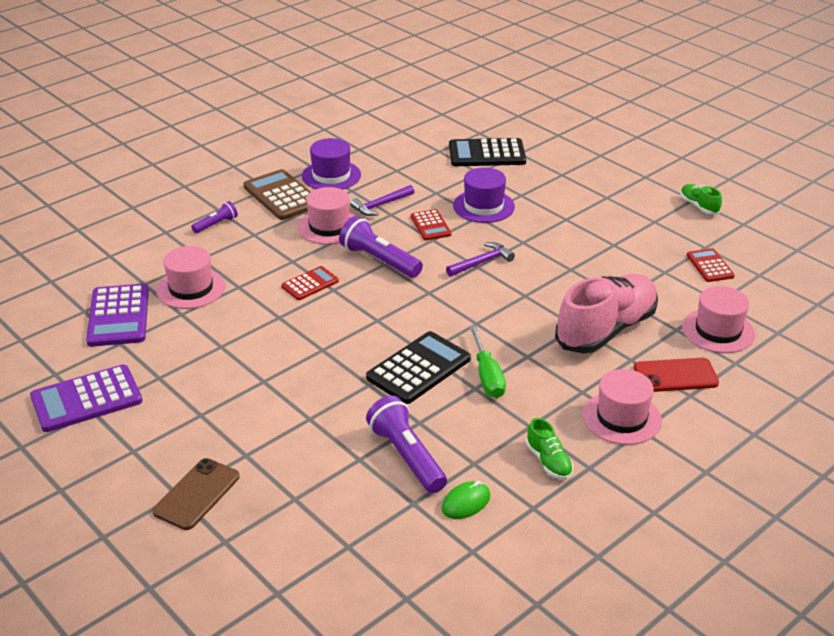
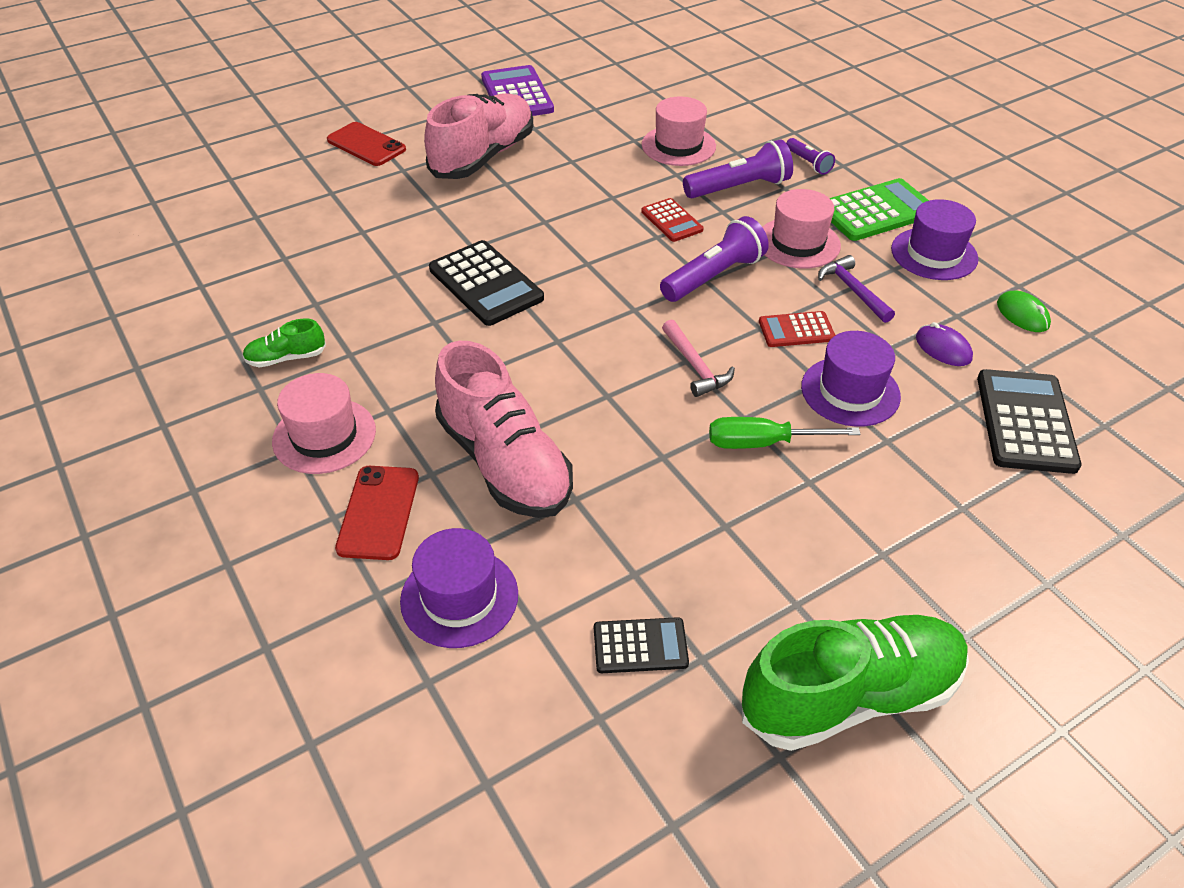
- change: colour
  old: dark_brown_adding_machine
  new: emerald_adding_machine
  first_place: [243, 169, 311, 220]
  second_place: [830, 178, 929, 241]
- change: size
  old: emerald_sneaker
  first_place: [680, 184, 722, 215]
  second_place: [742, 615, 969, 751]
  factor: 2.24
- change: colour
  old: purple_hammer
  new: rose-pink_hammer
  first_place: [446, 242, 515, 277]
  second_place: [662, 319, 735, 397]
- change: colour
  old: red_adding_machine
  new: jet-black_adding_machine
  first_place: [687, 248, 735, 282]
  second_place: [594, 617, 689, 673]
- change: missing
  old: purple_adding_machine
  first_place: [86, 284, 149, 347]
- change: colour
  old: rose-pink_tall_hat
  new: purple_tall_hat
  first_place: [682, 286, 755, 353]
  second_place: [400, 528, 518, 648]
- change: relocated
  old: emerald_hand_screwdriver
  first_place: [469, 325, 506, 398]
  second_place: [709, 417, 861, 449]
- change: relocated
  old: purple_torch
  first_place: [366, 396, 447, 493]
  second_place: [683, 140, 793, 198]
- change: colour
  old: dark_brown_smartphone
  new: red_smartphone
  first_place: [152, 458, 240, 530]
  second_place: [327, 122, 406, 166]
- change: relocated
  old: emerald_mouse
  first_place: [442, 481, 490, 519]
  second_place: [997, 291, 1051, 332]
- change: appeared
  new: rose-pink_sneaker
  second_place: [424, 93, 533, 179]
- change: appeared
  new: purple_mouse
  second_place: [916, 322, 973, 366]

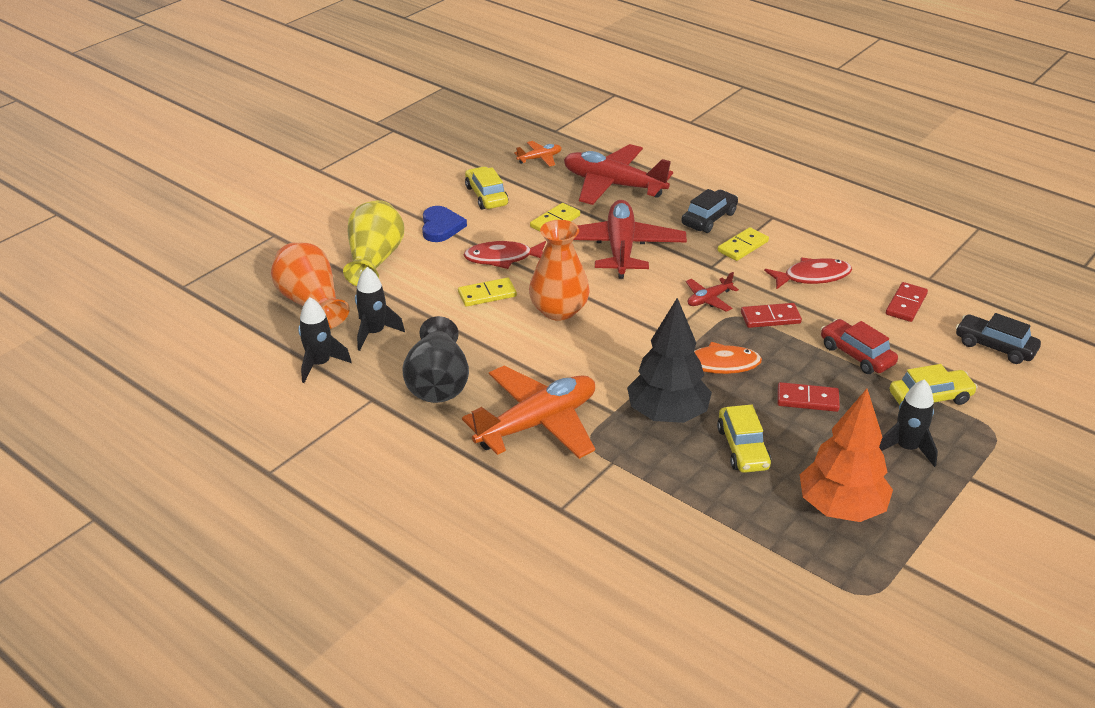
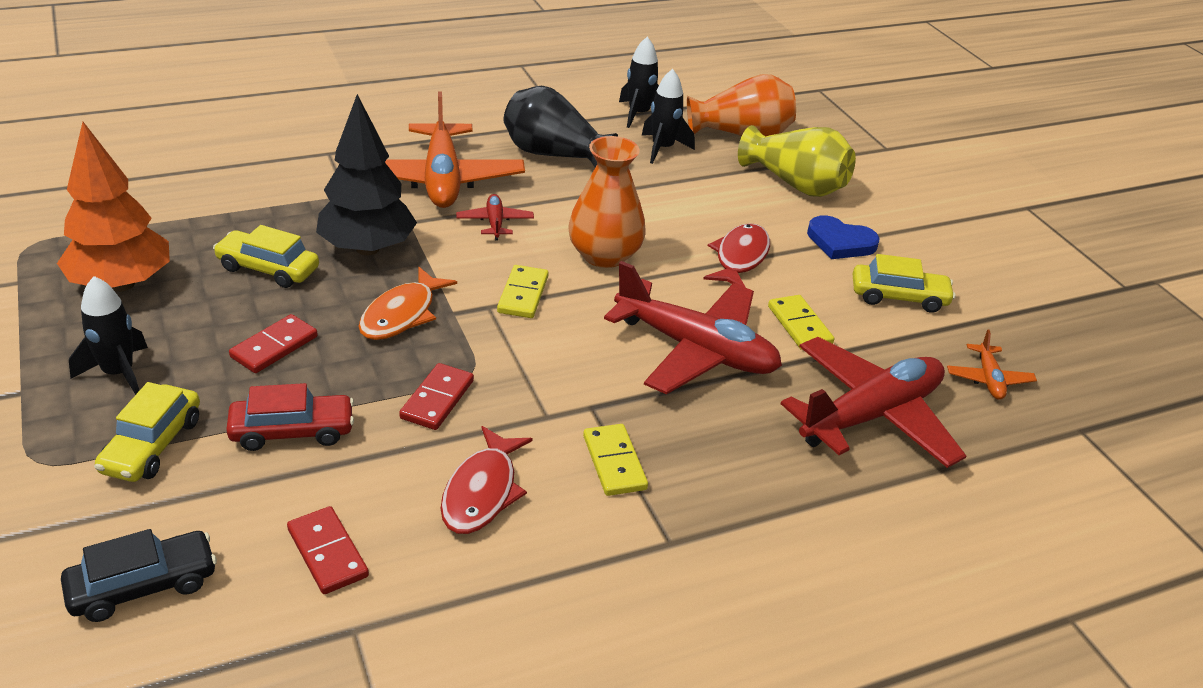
- change: missing
  old: jet-black_automobile
  first_place: [681, 189, 738, 233]
- change: relocated
  old: red_aeroplane
  first_place: [686, 272, 739, 312]
  second_place: [456, 194, 534, 240]
- change: relocated
  old: bright_yellow_domino
  first_place: [458, 278, 517, 307]
  second_place: [497, 265, 548, 318]

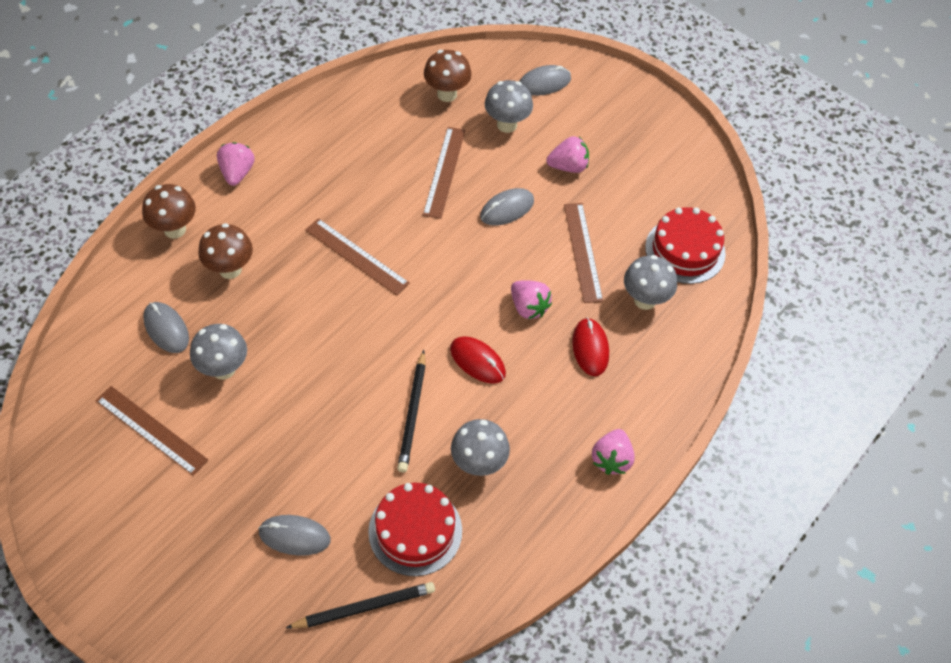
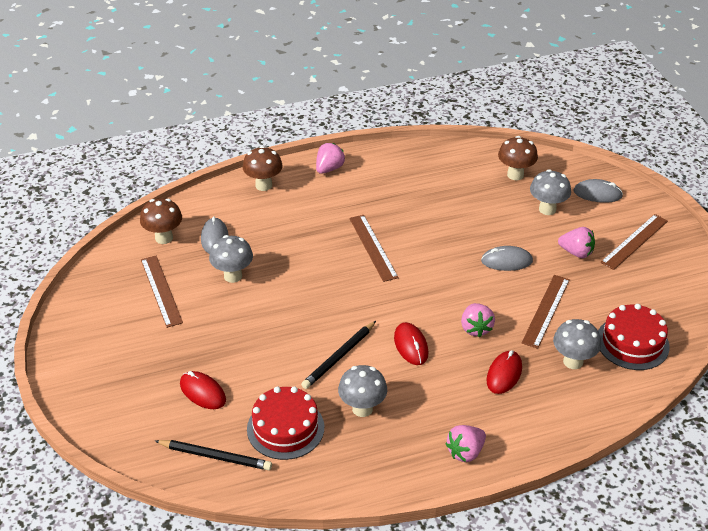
- change: relocated
  old: dark_brown_measuring_stick
  first_place: [423, 127, 465, 219]
  second_place: [600, 214, 668, 270]
- change: relocated
  old: dark_brown_fungus
  first_place: [198, 223, 253, 279]
  second_place: [140, 198, 182, 244]
- change: colour
  old: ash-grey_mouse
  new: red_mouse
  first_place: [258, 515, 331, 556]
  second_place: [180, 371, 226, 409]

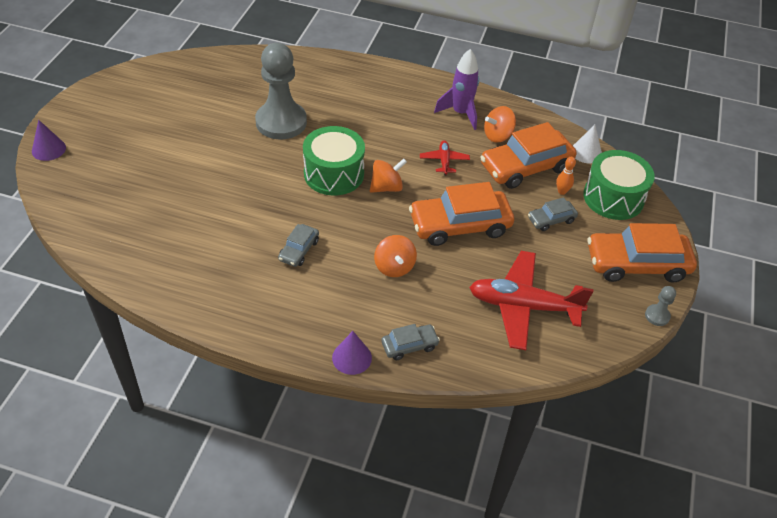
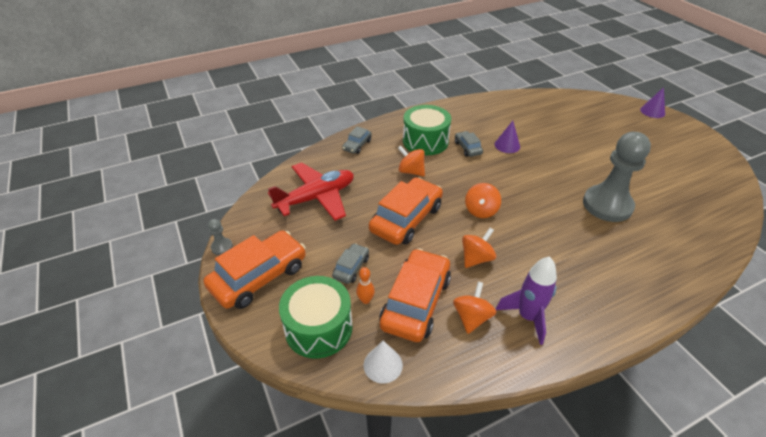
- change: relocated
  old: emerald_snare_drum
  first_place: [303, 126, 365, 196]
  second_place: [403, 105, 451, 155]
- change: exchanged
  old: red_aeroplane
  new: bright_orange_toy_top
  first_place: [420, 140, 470, 175]
  second_place: [462, 228, 496, 268]
- change: relocated
  old: purple_solid_cone
  first_place: [332, 331, 372, 375]
  second_place: [495, 121, 520, 153]

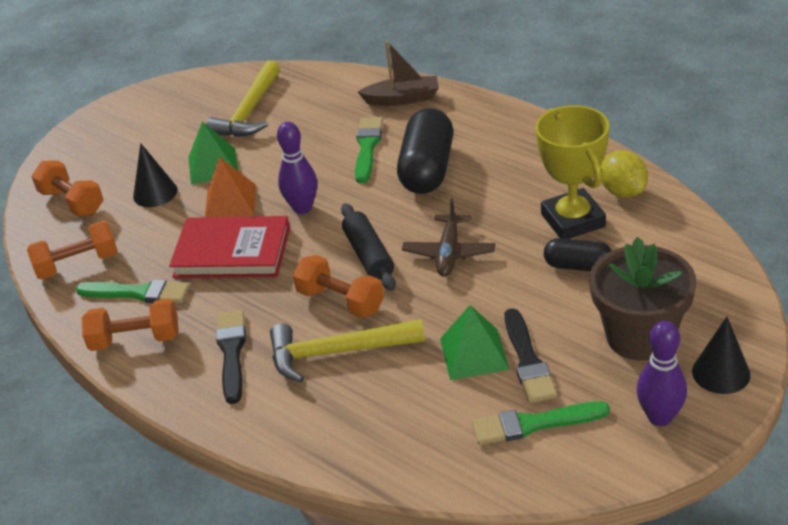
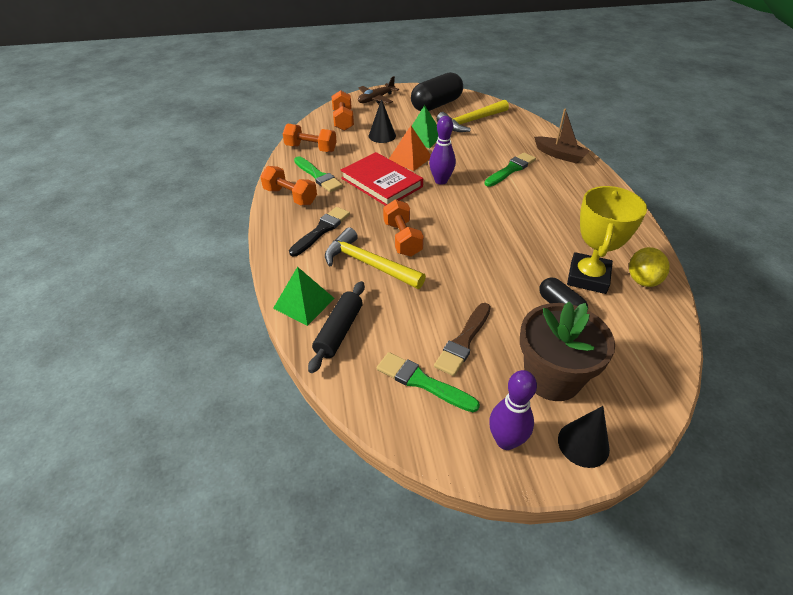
- change: relocated
  old: jet-black_pill_shape
  first_place: [397, 108, 453, 194]
  second_place: [411, 72, 463, 111]
- change: relocated
  old: dark_brown_aeroplane
  first_place: [402, 198, 495, 277]
  second_place: [358, 76, 399, 104]
- change: relocated
  old: jet-black_dough_roller
  first_place: [341, 203, 396, 291]
  second_place: [308, 281, 365, 373]
- change: relocated
  old: emerald_solid_pyramid
  first_place: [440, 305, 510, 380]
  second_place: [273, 267, 335, 326]
- change: colour
  old: jet-black_paintbrush
  new: dark_brown_paintbrush
  first_place: [504, 308, 557, 403]
  second_place: [434, 303, 491, 376]

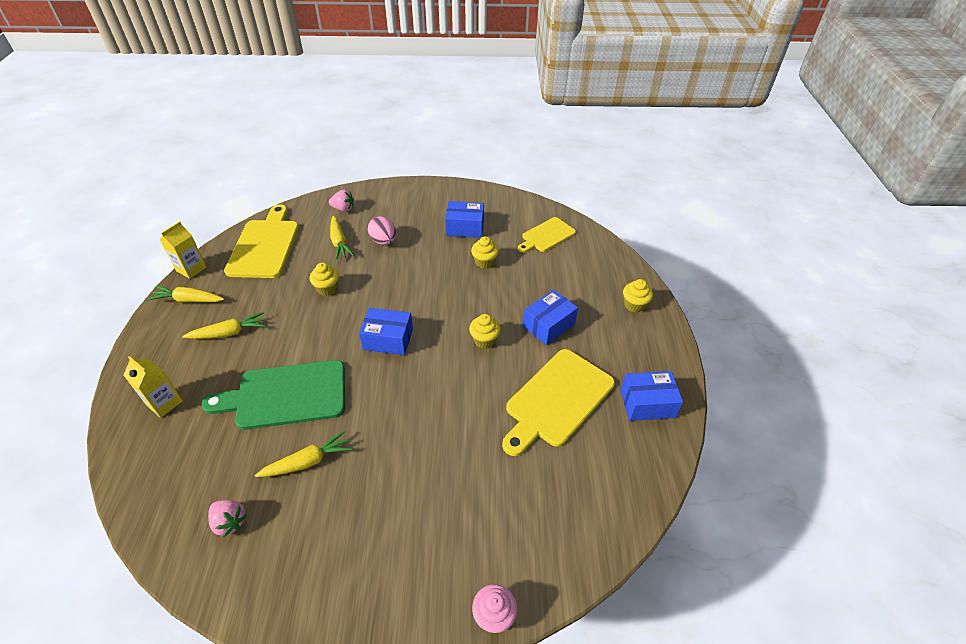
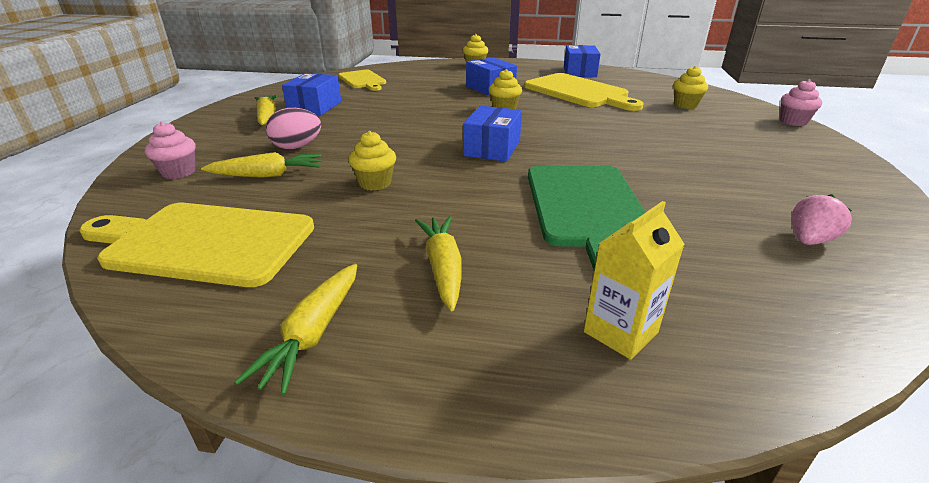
- change: exchanged
  old: rose-pink_berry
  new: rose-pink_cupcake
  first_place: [329, 190, 354, 212]
  second_place: [145, 122, 195, 179]
- change: missing
  old: bright_yellow_juice_carton
  first_place: [160, 221, 206, 279]
- change: relocated
  old: bright_yellow_cupcake
  first_place: [471, 236, 499, 269]
  second_place: [673, 66, 708, 109]
- change: relocated
  old: bright_yellow_root_vegetable
  first_place: [255, 430, 352, 477]
  second_place: [254, 95, 277, 125]

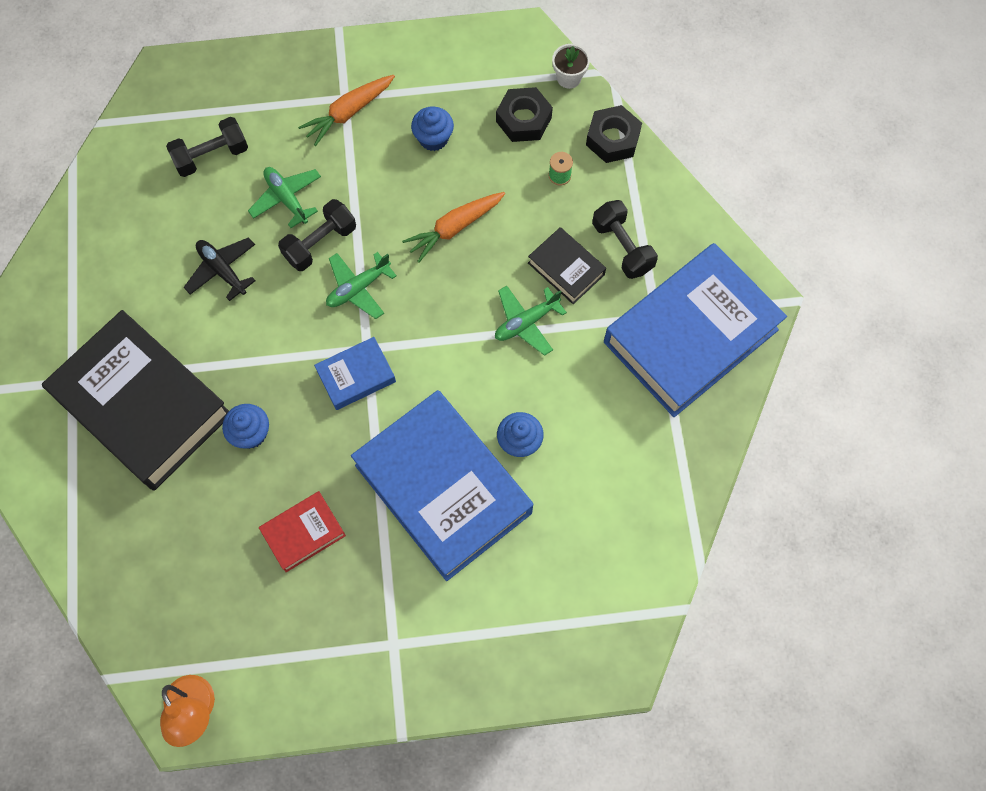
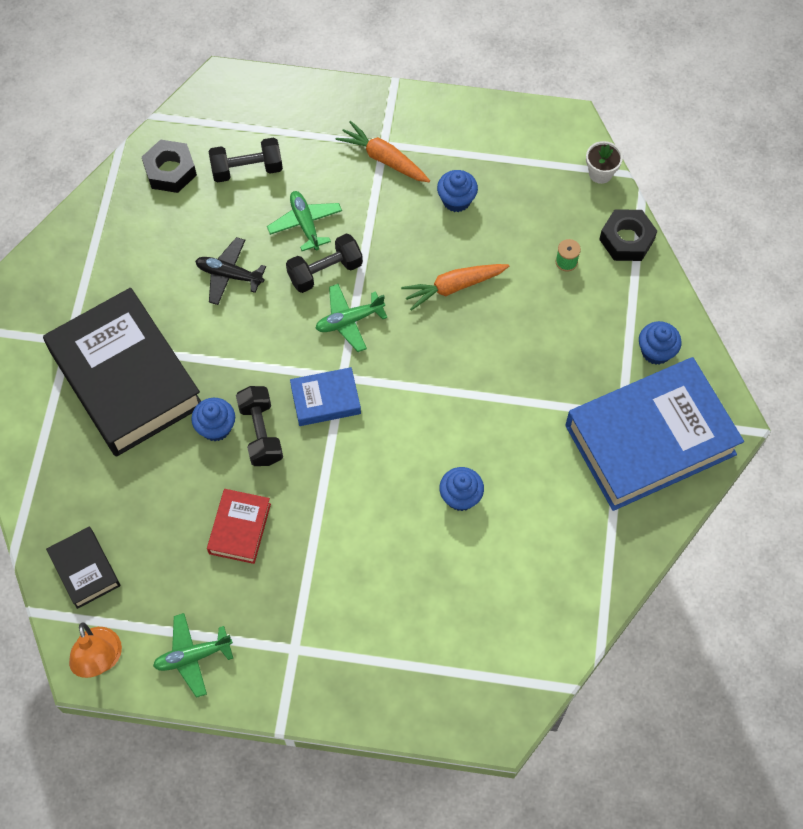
- change: spun
  old: bright_orange_root_vegetable
  first_place: [298, 75, 395, 146]
  second_place: [335, 121, 430, 182]
  degrees: 60
- change: relocated
  old: jet-black_nut
  first_place: [496, 87, 553, 142]
  second_place: [142, 139, 197, 193]
- change: relocated
  old: jet-black_free_weight
  first_place: [592, 200, 658, 279]
  second_place: [236, 386, 283, 466]
- change: relocated
  old: jet-black_hardback
  first_place: [528, 227, 606, 304]
  second_place: [46, 527, 120, 609]
- change: spun
  old: jet-black_aeroplane
  first_place: [184, 237, 256, 301]
  second_place: [195, 237, 266, 305]
  degrees: -45
- change: relocated
  old: emerald_aeroplane
  first_place: [495, 286, 567, 356]
  second_place: [153, 613, 233, 698]
- change: missing
  old: royal_blue_hardback
  first_place: [351, 390, 533, 581]
- change: spun
  old: red_hardback
  first_place: [259, 491, 346, 572]
  second_place: [207, 489, 271, 564]
  degrees: -60
- change: appeared
  new: royal_blue_cupcake
  second_place: [639, 321, 682, 365]

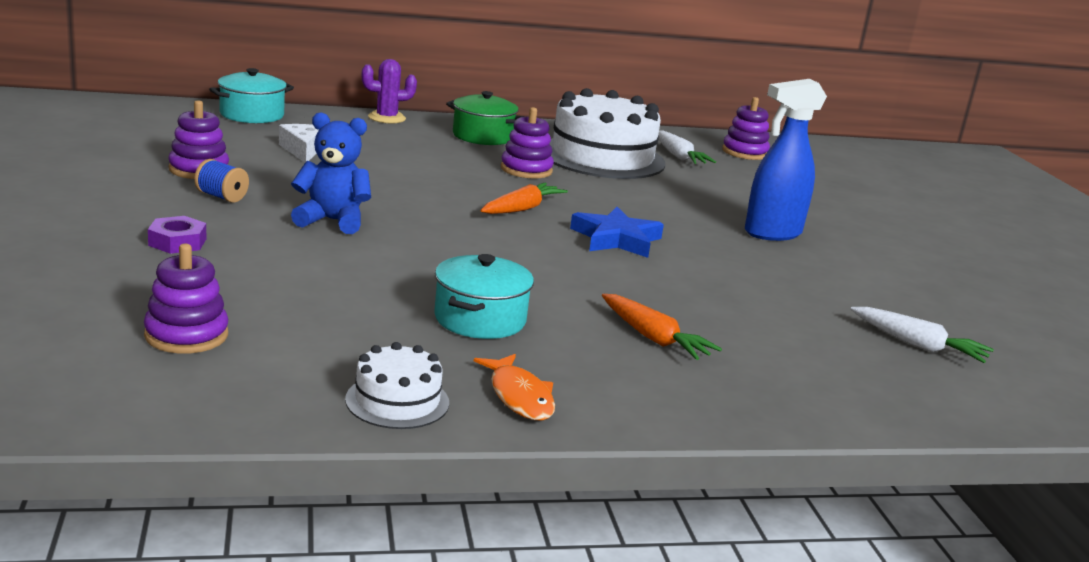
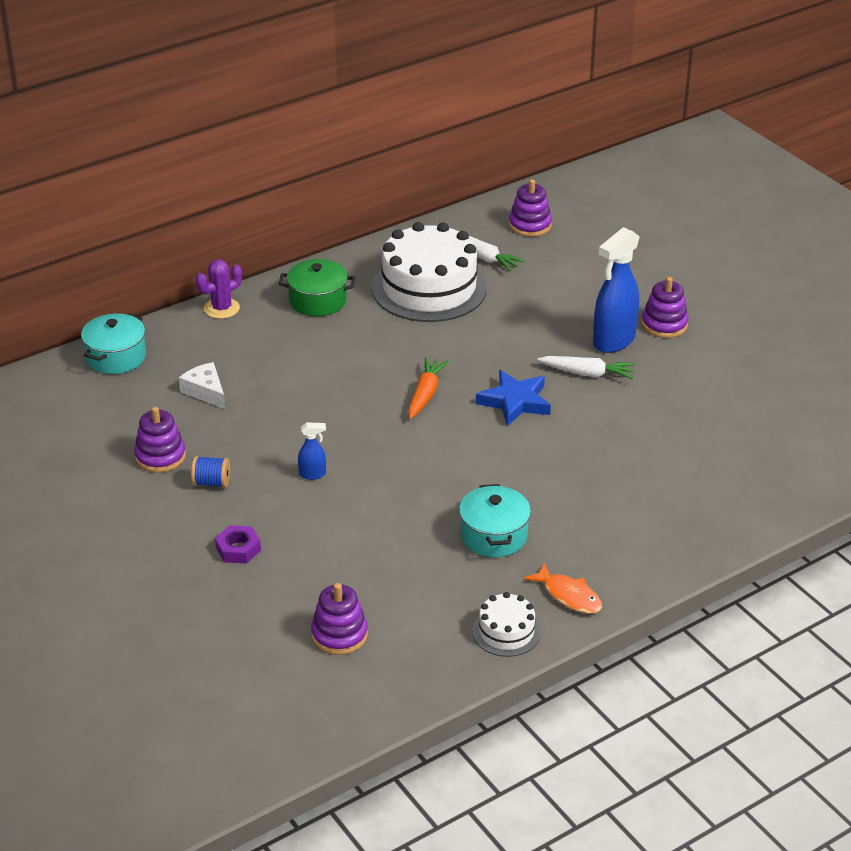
- change: relocated
  old: purple_stacking_rings
  first_place: [501, 107, 554, 179]
  second_place: [642, 277, 688, 338]
- change: exchanged
  old: royal_blue_teddy
  new: royal_blue_spray_cleaner
  first_place: [291, 112, 371, 234]
  second_place: [298, 422, 326, 480]
- change: missing
  old: bright_orange_root_vegetable
  first_place: [602, 294, 722, 360]
- change: relocated
  old: snow-white_root_vegetable
  first_place: [851, 307, 994, 363]
  second_place: [537, 356, 636, 379]

